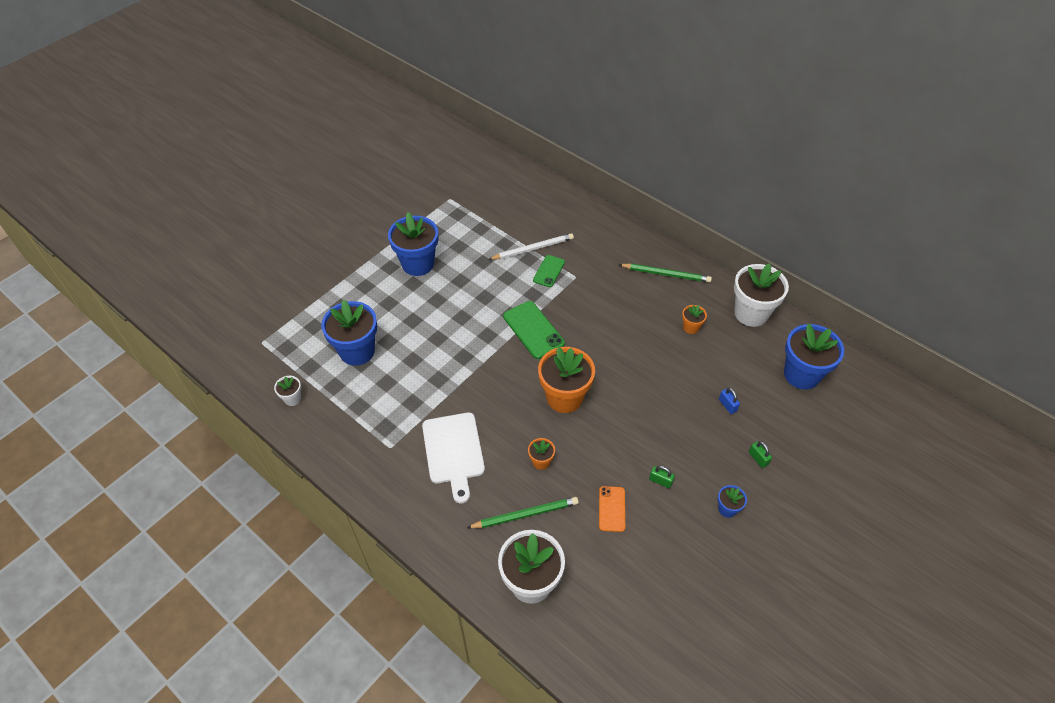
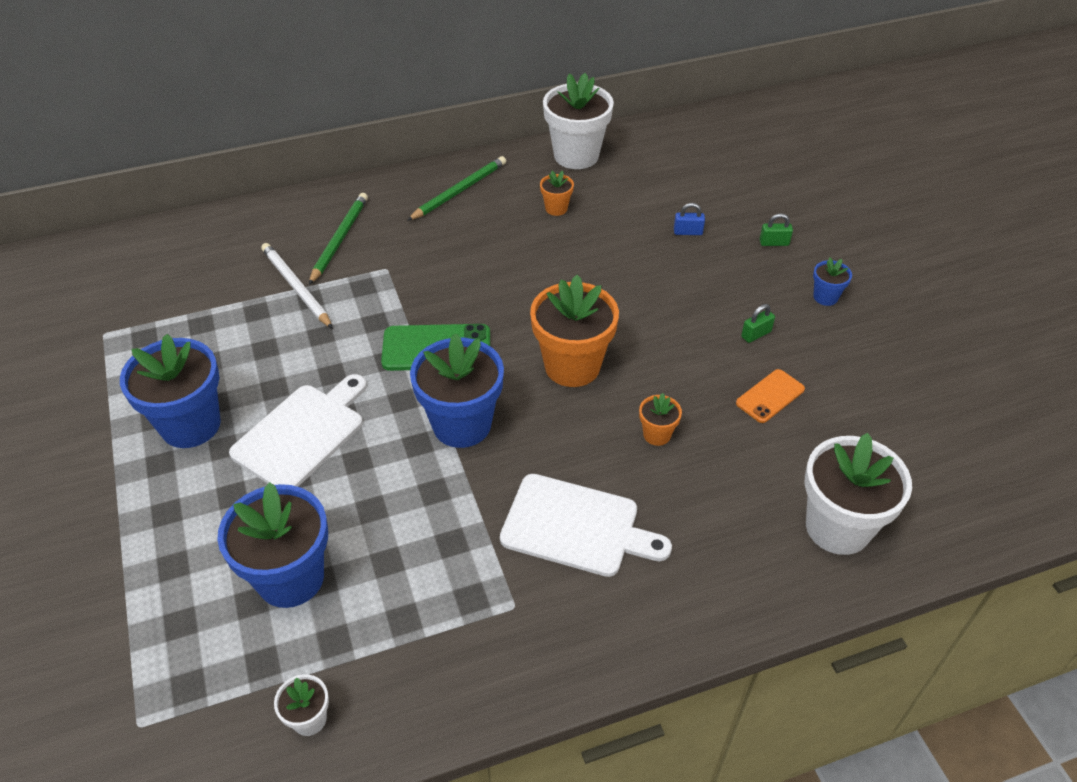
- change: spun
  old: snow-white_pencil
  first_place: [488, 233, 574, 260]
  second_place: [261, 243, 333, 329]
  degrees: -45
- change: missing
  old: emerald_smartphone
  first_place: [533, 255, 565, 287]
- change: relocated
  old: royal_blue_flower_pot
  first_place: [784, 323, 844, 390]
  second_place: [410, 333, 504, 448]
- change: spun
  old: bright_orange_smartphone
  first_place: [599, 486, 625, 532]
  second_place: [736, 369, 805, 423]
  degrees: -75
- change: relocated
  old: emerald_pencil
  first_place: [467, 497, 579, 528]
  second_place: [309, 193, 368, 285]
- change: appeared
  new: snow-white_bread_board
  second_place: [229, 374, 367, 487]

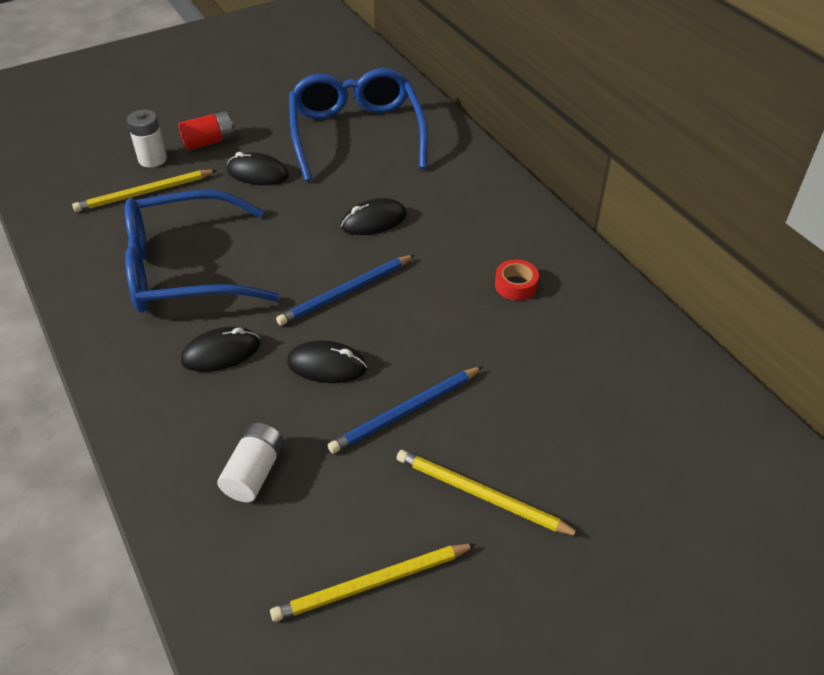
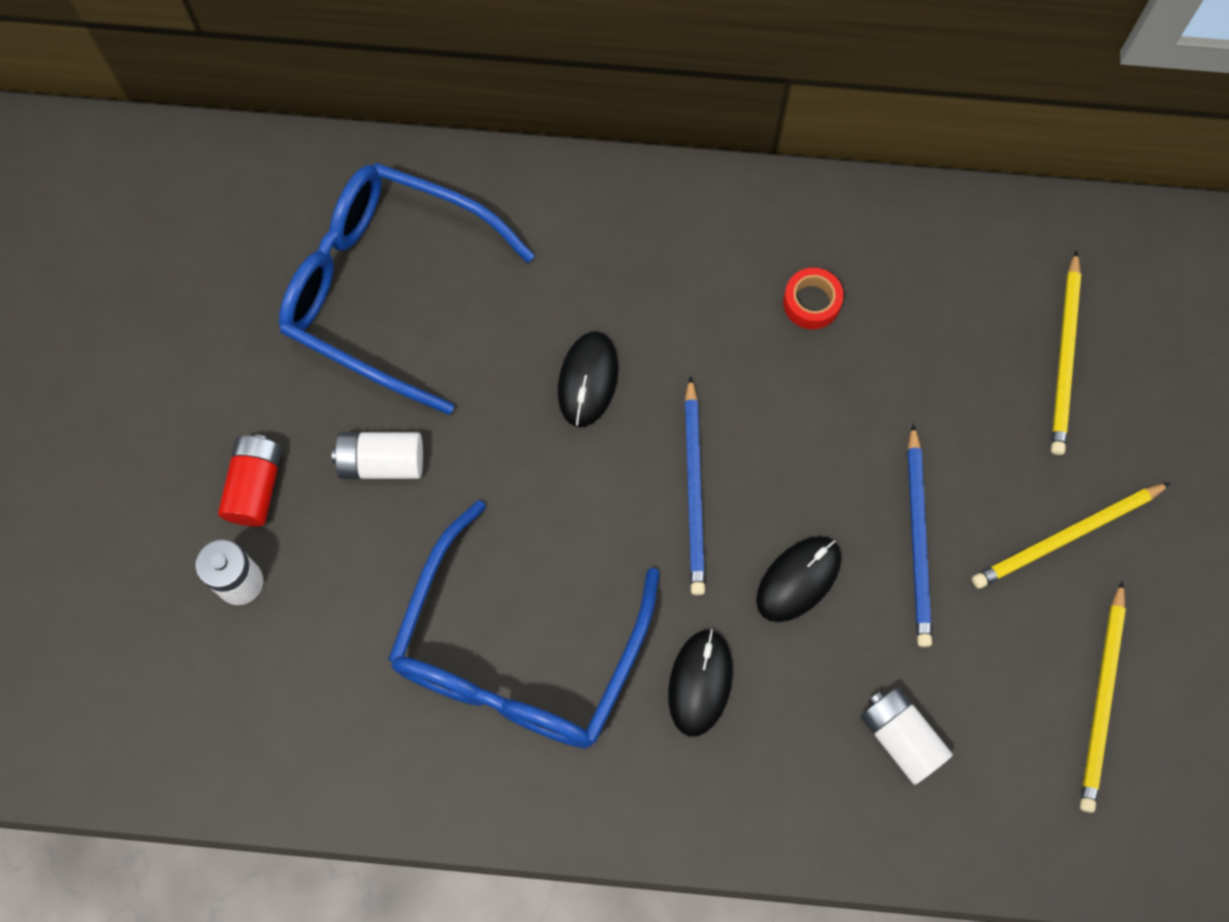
- change: exchanged
  old: jet-black_mouse
  new: snow-white_power_cell
  first_place: [227, 152, 289, 185]
  second_place: [332, 432, 423, 479]
- change: relocated
  old: bright_yellow_pencil
  first_place: [72, 170, 217, 212]
  second_place: [1051, 250, 1081, 455]

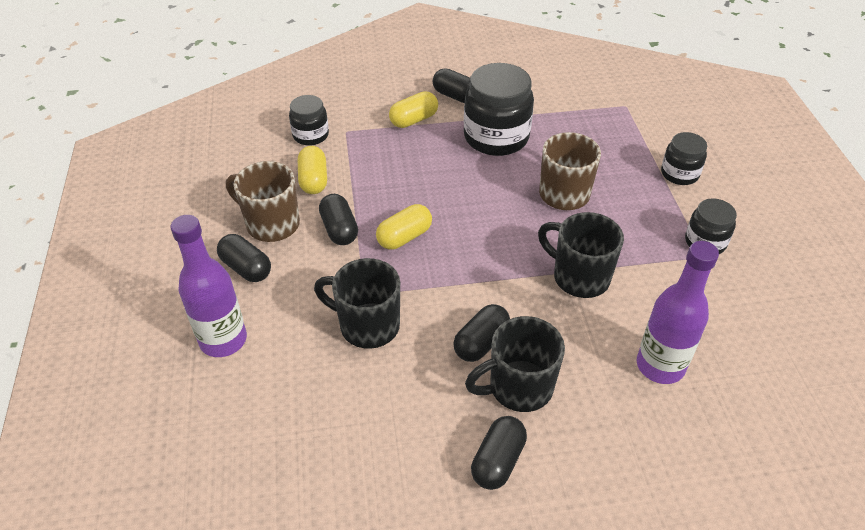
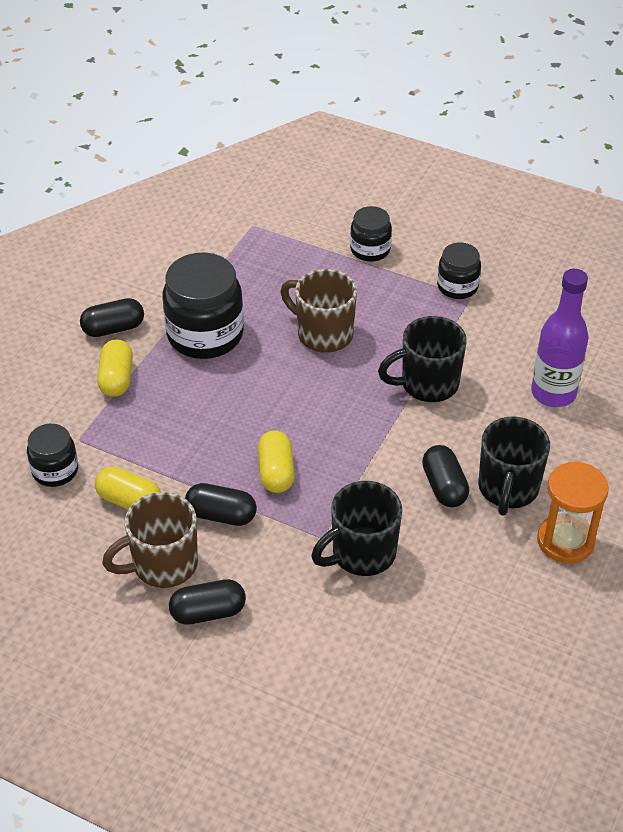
- change: missing
  old: purple_flask
  first_place: [171, 215, 247, 357]
- change: exchanged
  old: jet-black_pill_shape
  new: bright_orange_sandglass
  first_place: [471, 416, 527, 490]
  second_place: [537, 461, 609, 564]

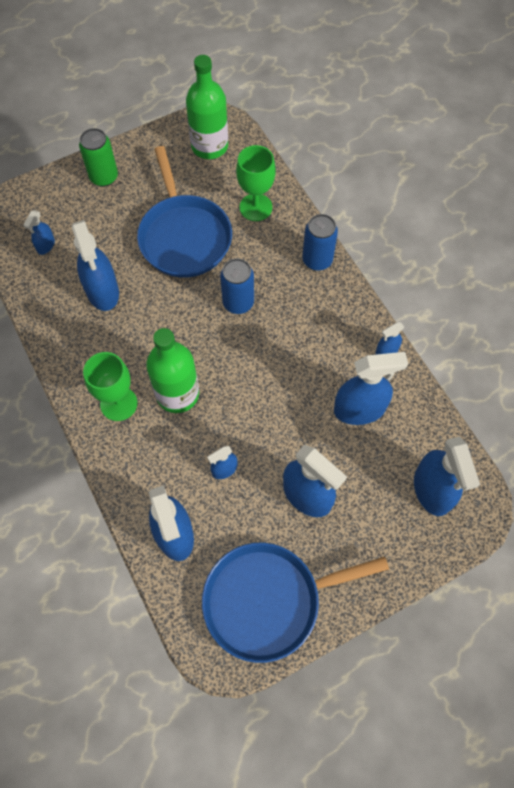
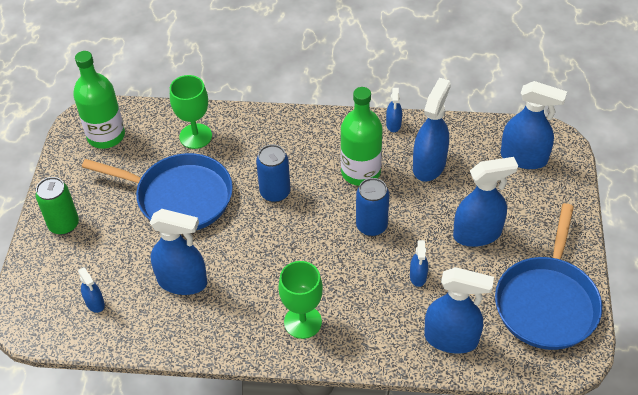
- change: relocated
  old: royal_blue_soda_can
  first_place: [302, 214, 338, 271]
  second_place: [356, 178, 390, 236]
- change: relocated
  old: emerald_flask
  first_place: [146, 328, 199, 413]
  second_place: [341, 87, 383, 186]

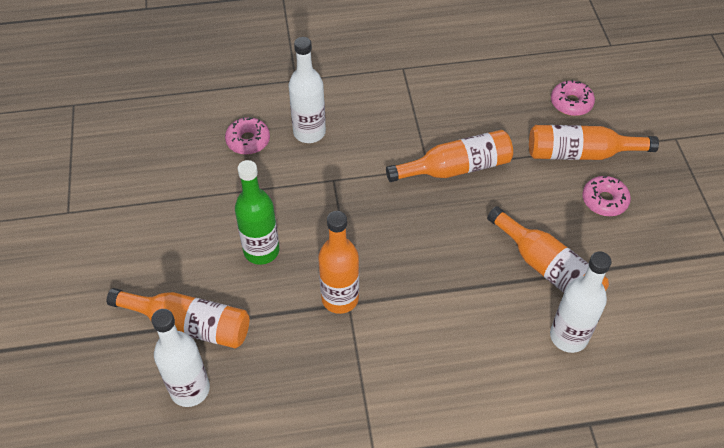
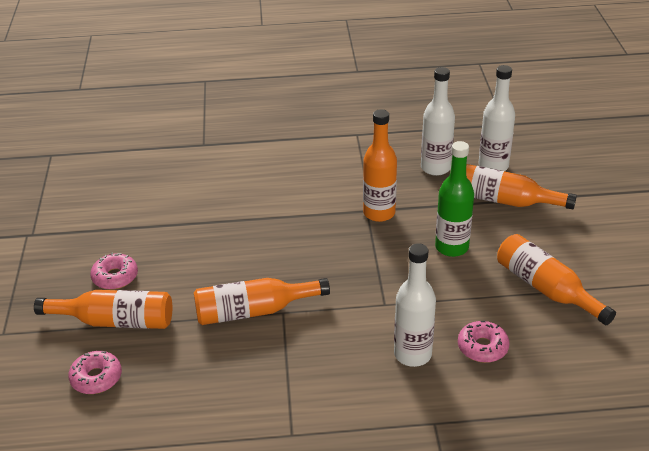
- change: relocated
  old: bright_orange_flask
  first_place: [487, 206, 609, 293]
  second_place: [497, 234, 616, 325]
- change: relocated
  old: snow-white_flask
  first_place: [550, 252, 612, 353]
  second_place: [421, 67, 455, 176]

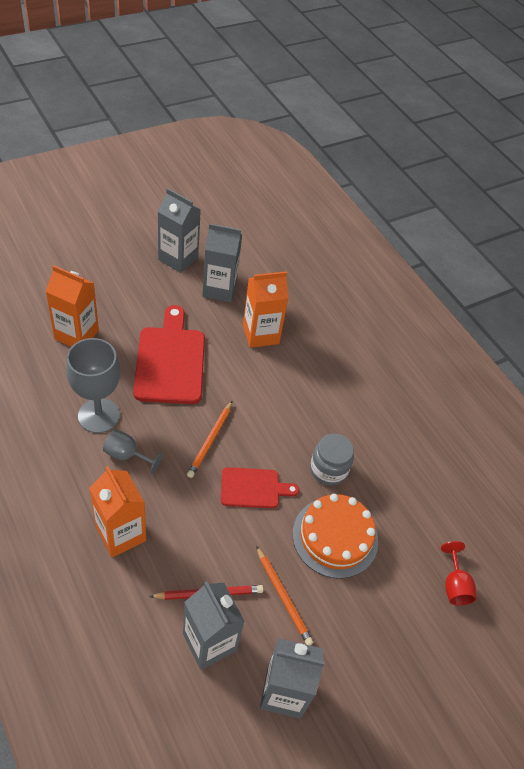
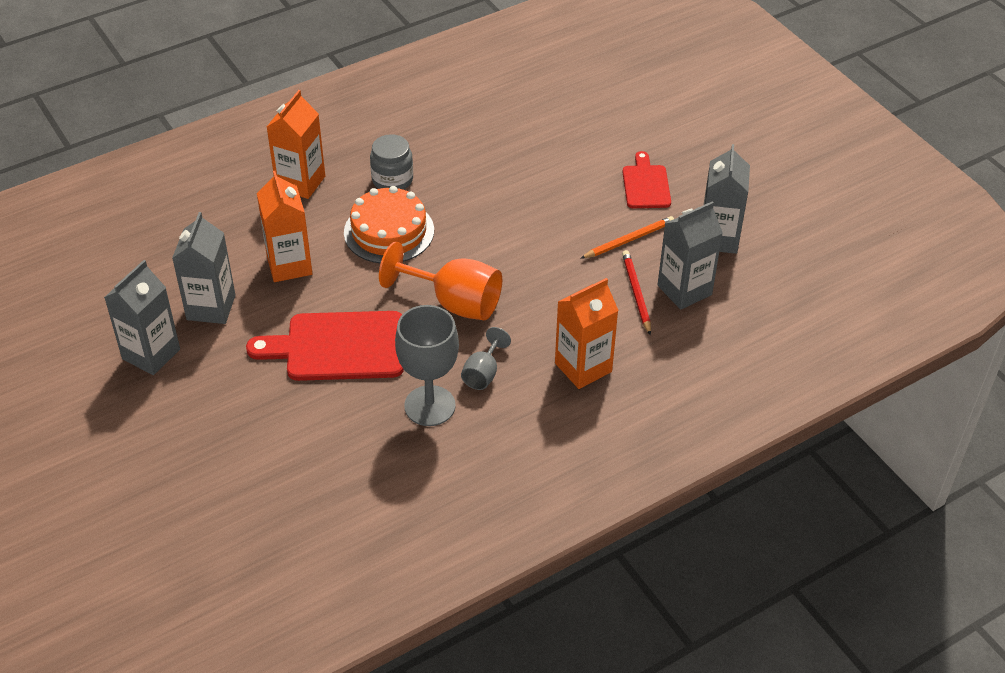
- change: relocated
  old: bright_orange_juice_carton
  first_place: [45, 265, 99, 347]
  second_place: [267, 90, 325, 199]
- change: exchanged
  old: bright_orange_pencil
  new: bright_orange_chalice
  first_place: [187, 401, 232, 478]
  second_place: [379, 241, 502, 320]
- change: relocated
  old: ash-grey_jam_jar
  first_place: [310, 434, 354, 486]
  second_place: [370, 134, 413, 190]
- change: relocated
  old: red_bread_board
  first_place: [221, 467, 299, 508]
  second_place: [623, 151, 671, 208]
- change: relocated
  old: bright_orange_gateau
  first_place: [293, 494, 378, 579]
  second_place: [344, 186, 434, 263]
- change: missing
  old: red_chalice
  first_place: [441, 541, 477, 606]

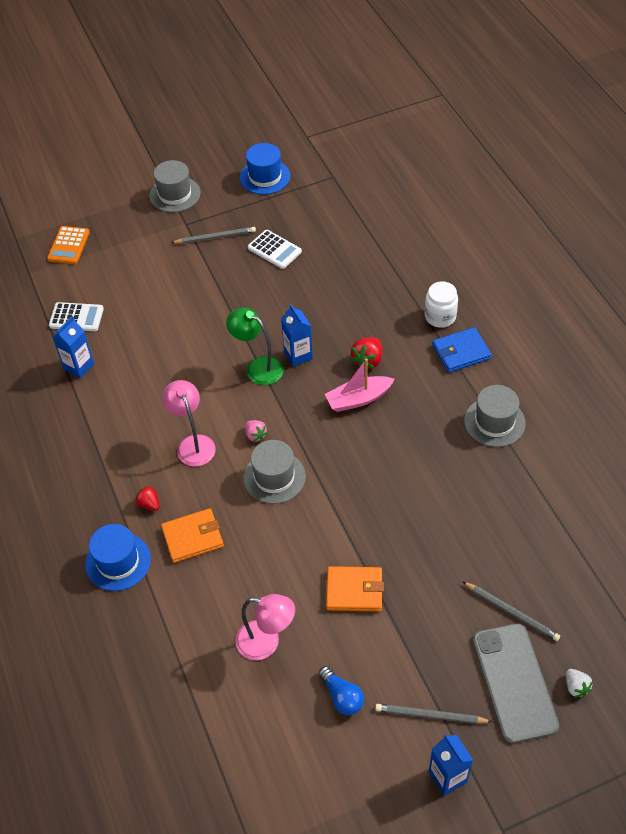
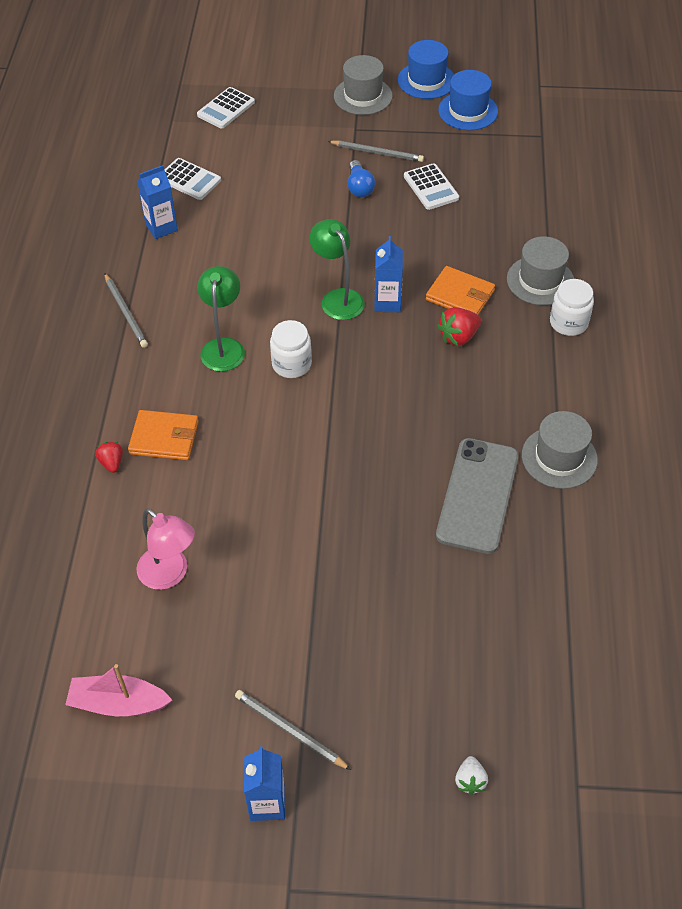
- change: colour
  old: bright_orange_adding_machine
  new: snow-white_adding_machine
  first_place: [47, 226, 90, 264]
  second_place: [197, 87, 255, 129]
- change: missing
  old: royal_blue_wallet
  first_place: [432, 327, 492, 373]
- change: relocated
  old: rose-pink_sailboat
  first_place: [325, 358, 395, 412]
  second_place: [65, 664, 172, 716]
- change: colour
  old: rose-pink_lamp
  new: emerald_lamp
  first_place: [162, 380, 216, 467]
  second_place: [197, 266, 245, 372]
- change: exchanged
  old: rose-pink_berry
  new: snow-white_jam_jar
  first_place: [245, 420, 268, 442]
  second_place: [270, 320, 312, 378]
- change: relocated
  old: ash-grey_tall_hat
  first_place: [243, 440, 306, 504]
  second_place: [507, 236, 574, 305]
- change: relocated
  old: red_berry
  first_place: [135, 485, 160, 511]
  second_place: [95, 441, 123, 473]
- change: relocated
  old: royal_blue_tall_hat
  first_place: [85, 524, 151, 591]
  second_place: [398, 40, 454, 99]
- change: relocated
  old: bright_orange_wallet
  first_place: [326, 566, 384, 612]
  second_place: [426, 266, 495, 315]
- change: relocated
  old: ash-grey_pencil
  first_place: [462, 581, 560, 641]
  second_place: [104, 273, 148, 348]
- change: relocated
  old: ash-grey_smartphone
  first_place: [473, 623, 559, 743]
  second_place: [436, 438, 519, 554]
- change: relocated
  old: royal_blue_bulb
  first_place: [318, 666, 364, 715]
  second_place: [347, 160, 375, 197]

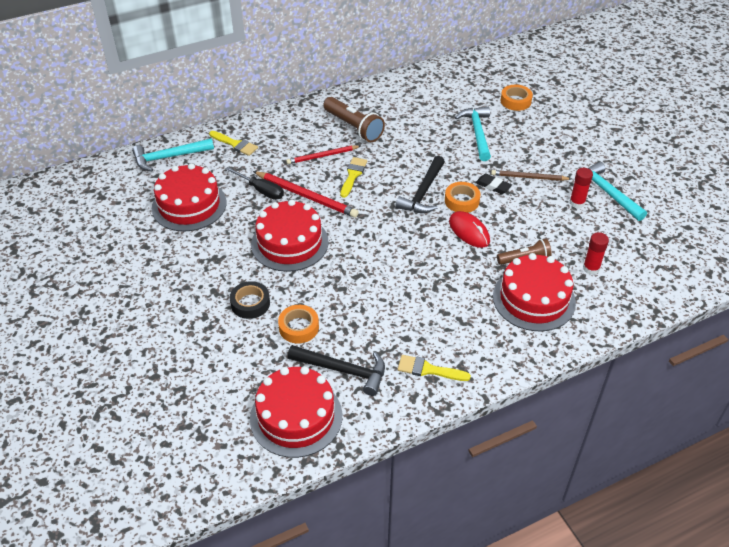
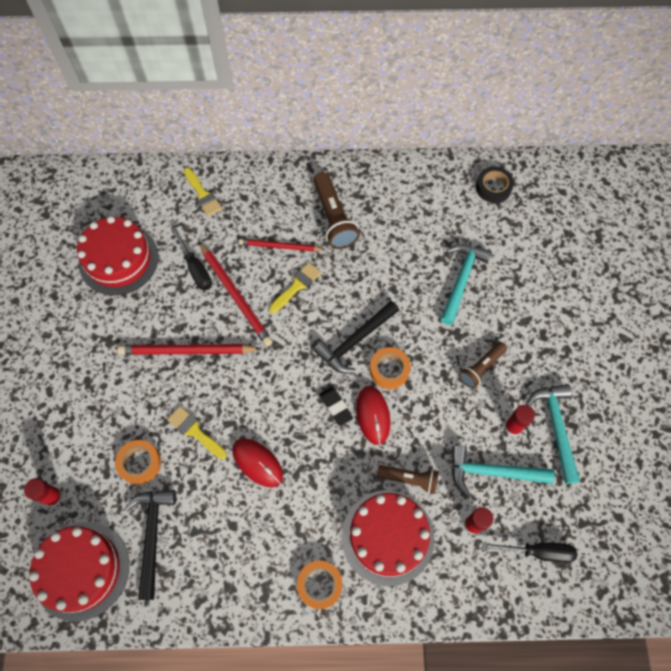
- change: relocated
  old: bright_orange_tape
  first_place: [500, 85, 533, 111]
  second_place: [297, 561, 343, 609]
- change: relocated
  old: turquoise_hammer
  first_place: [132, 138, 214, 171]
  second_place: [452, 445, 555, 496]
- change: exchanged
  old: dark_brown_pencil
  new: dark_brown_torch
  first_place: [491, 170, 571, 181]
  second_place: [459, 342, 507, 389]
- change: relocated
  old: jet-black_gum_eraser
  first_place: [475, 174, 512, 194]
  second_place: [319, 387, 353, 426]
- change: exchanged
  old: red_gateau
  new: red_pencil
  first_place: [251, 199, 329, 272]
  second_place: [118, 344, 262, 355]
- change: relocated
  old: jet-black_tape
  first_place: [230, 281, 270, 319]
  second_place: [476, 167, 514, 203]
- change: spun
  old: jet-black_hammer
  first_place: [287, 345, 385, 396]
  second_place: [125, 490, 176, 600]
  degrees: -135
- change: relocated
  old: bright_yellow_paintbrush
  first_place: [398, 355, 471, 381]
  second_place: [167, 406, 227, 459]
- change: appeared
  new: red_mouse
  second_place: [232, 438, 283, 487]
- change: appeared
  new: red_glue_stick
  second_place: [24, 478, 63, 507]
- change: appeared
  new: jet-black_hand_screwdriver
  second_place: [483, 542, 577, 563]

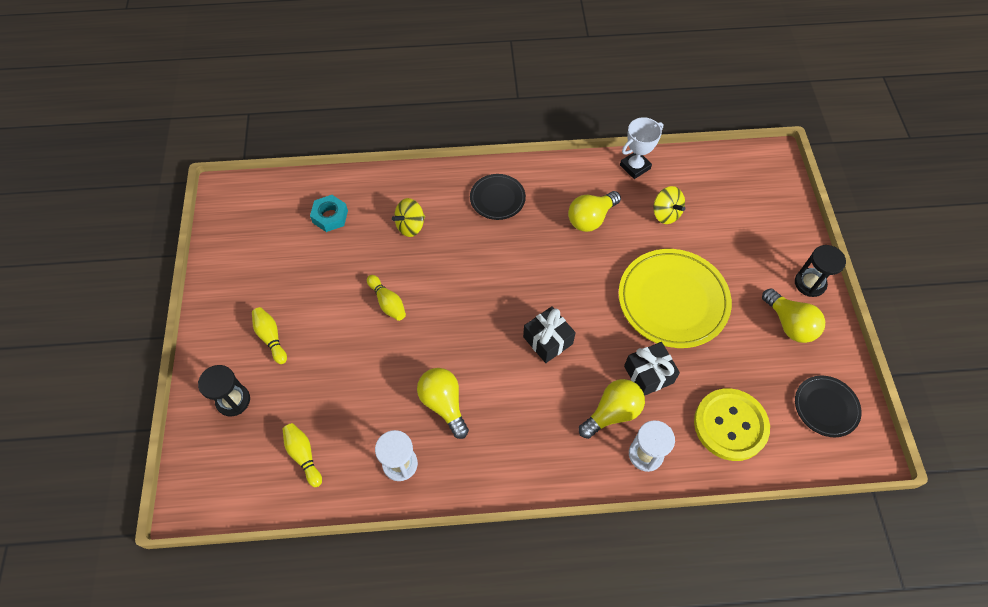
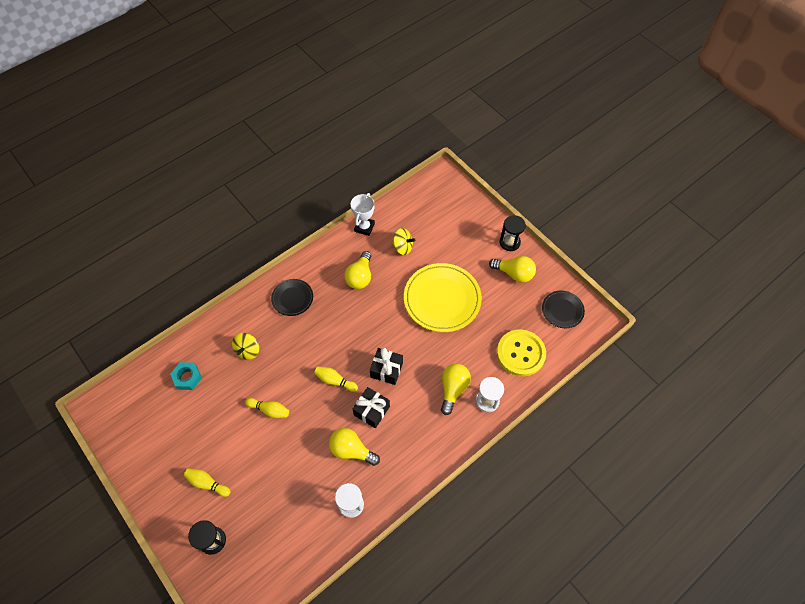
- change: relocated
  old: jet-black_present
  first_place: [624, 342, 680, 396]
  second_place: [353, 387, 390, 428]
- change: relocated
  old: bright_yellow_skittle
  first_place: [283, 423, 322, 487]
  second_place: [314, 366, 358, 392]

